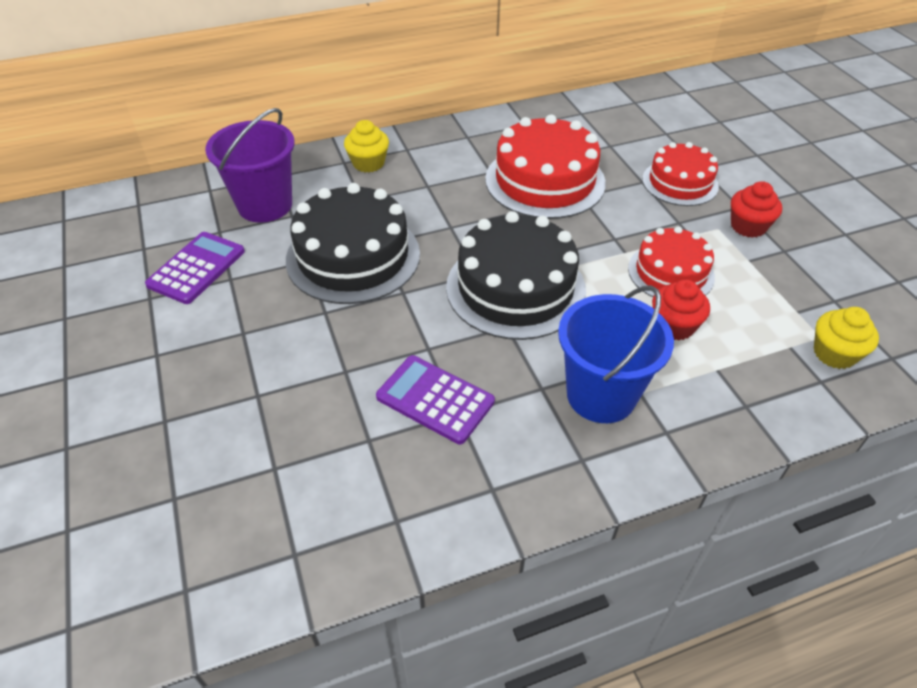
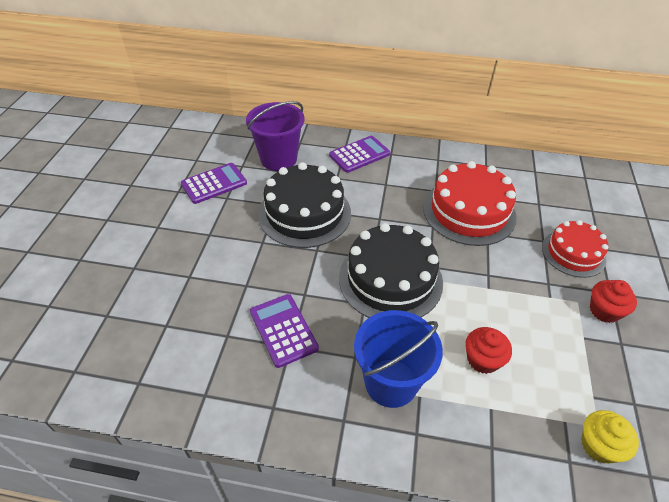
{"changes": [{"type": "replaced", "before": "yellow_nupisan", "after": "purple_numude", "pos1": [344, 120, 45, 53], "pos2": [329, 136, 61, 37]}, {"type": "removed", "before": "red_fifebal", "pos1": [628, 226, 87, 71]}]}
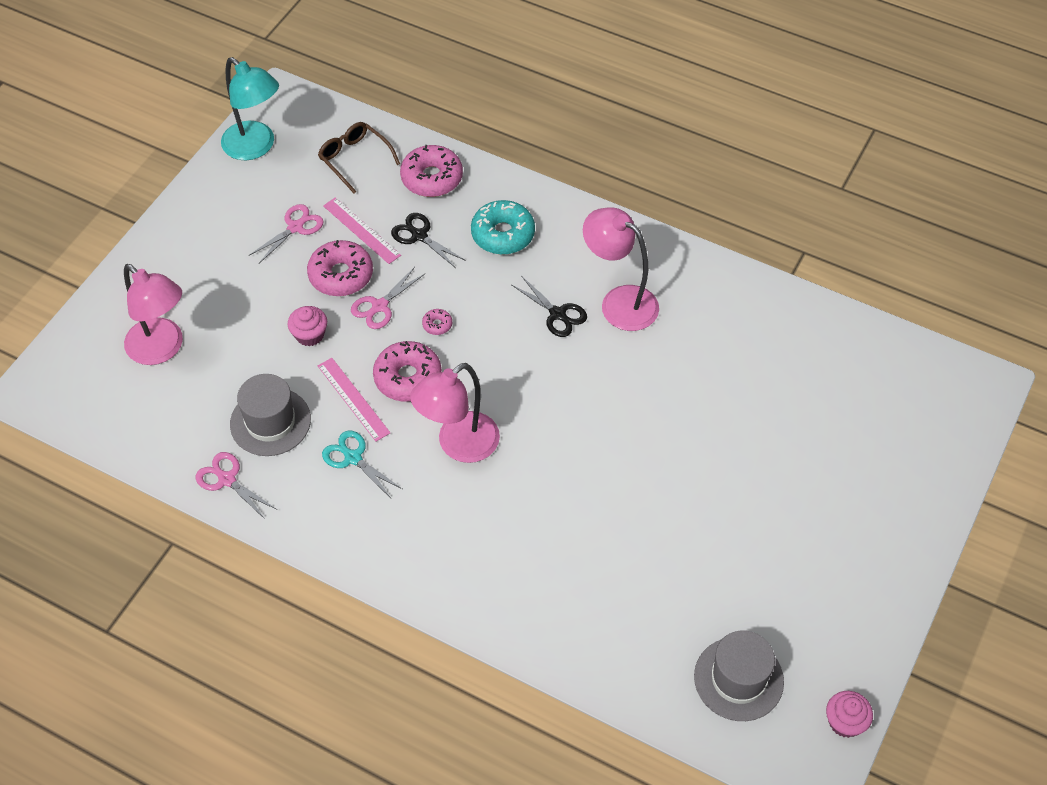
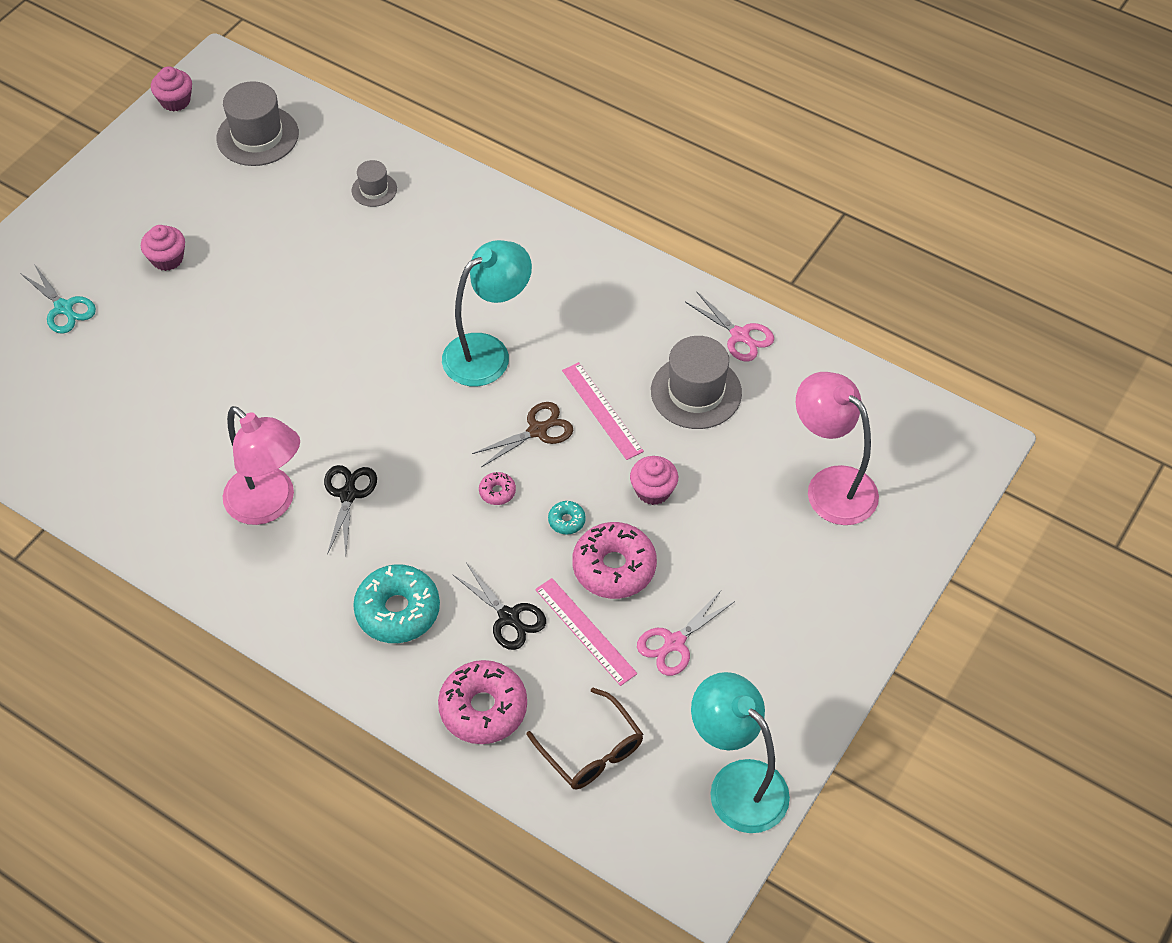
{"changes": [{"type": "moved", "before": "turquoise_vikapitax", "pos1": [322, 431, 80, 67], "pos2": [20, 264, 76, 70]}, {"type": "added", "after": "pink_nupisan", "pos2": [141, 225, 44, 46]}, {"type": "turned", "before": "black_vikapitax", "pos1": [512, 277, 75, 60], "pos2": [324, 465, 53, 90], "turn": 45}, {"type": "added", "after": "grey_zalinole", "pos2": [352, 160, 45, 47]}, {"type": "recoloured", "before": "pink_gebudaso", "after": "turquoise_gebudaso", "pos1": [410, 363, 90, 100], "pos2": [442, 240, 90, 146]}, {"type": "replaced", "before": "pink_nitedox", "after": "brown_vikapitax", "pos1": [373, 341, 69, 60], "pos2": [472, 402, 101, 65]}, {"type": "replaced", "before": "pink_vikapitax", "after": "turquoise_nitedox", "pos1": [351, 267, 74, 62], "pos2": [548, 501, 38, 33]}]}
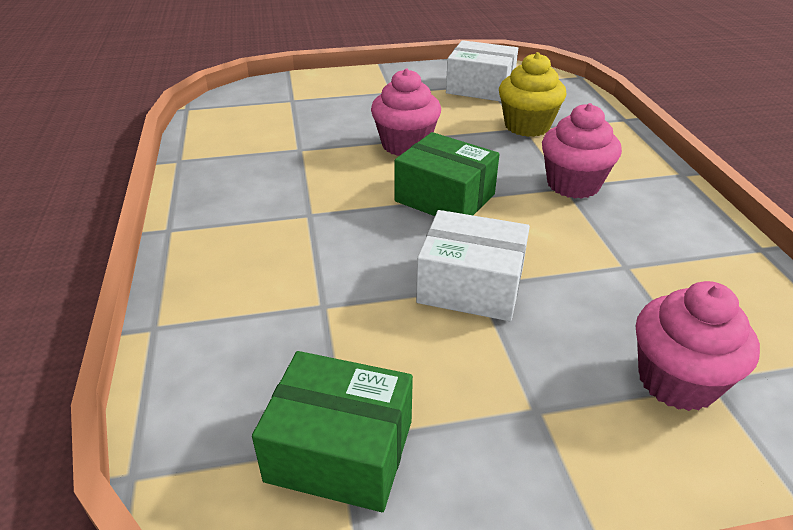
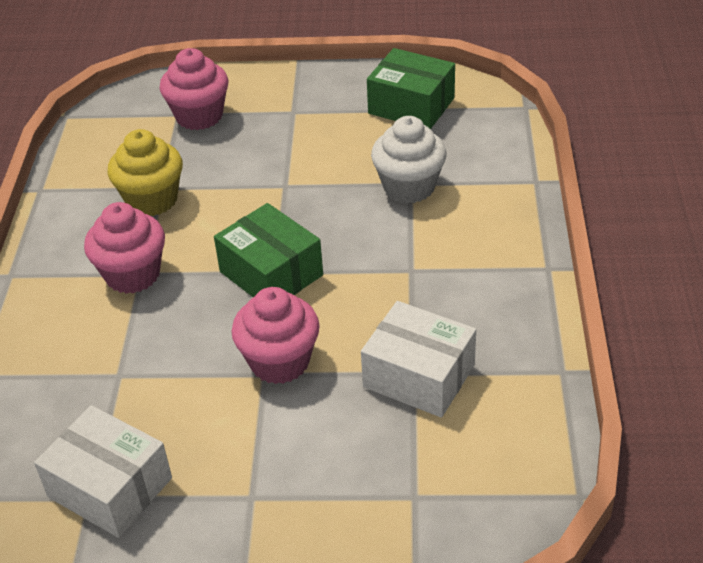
{"changes": [{"type": "moved", "before": "yellow_nupisan", "pos1": [499, 52, 68, 85], "pos2": [108, 129, 75, 87]}, {"type": "moved", "before": "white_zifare", "pos1": [416, 210, 114, 111], "pos2": [361, 301, 115, 117]}, {"type": "added", "after": "white_nupisan", "pos2": [371, 116, 76, 87]}]}
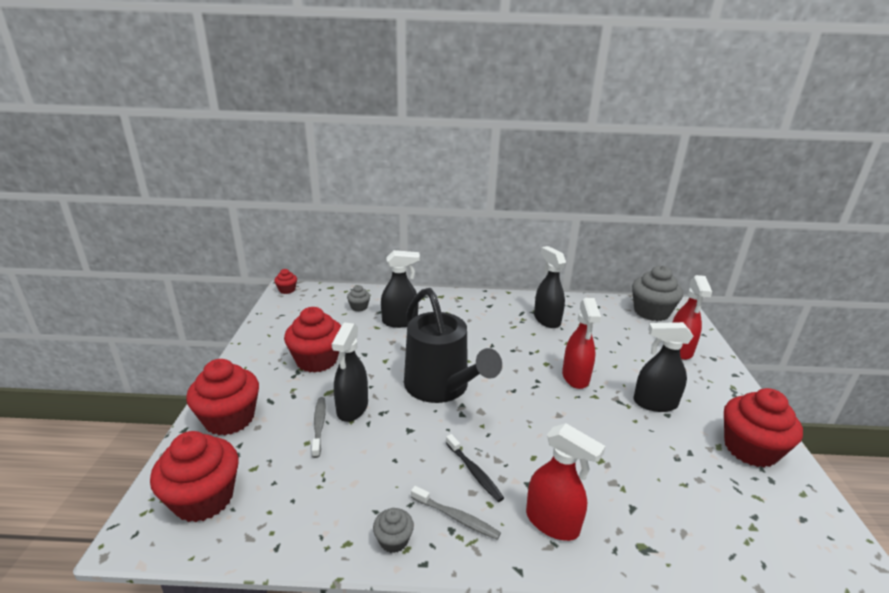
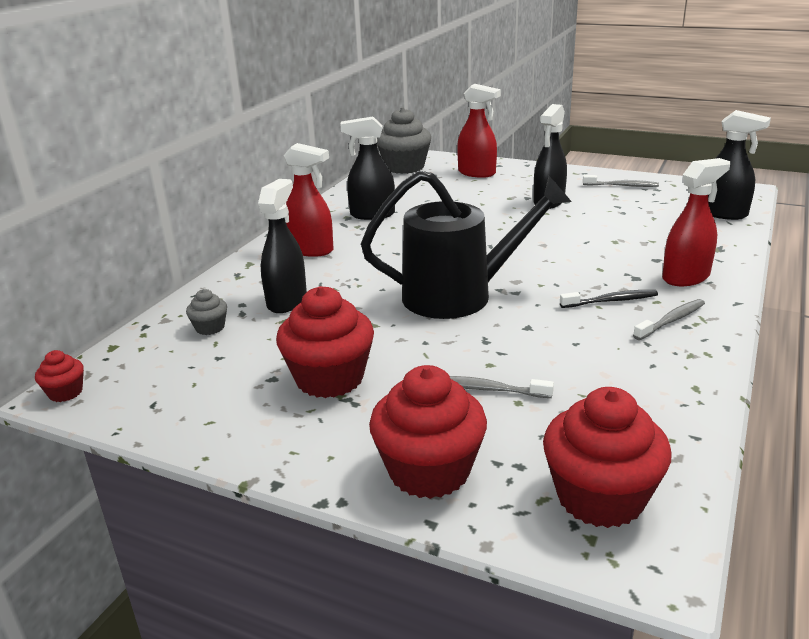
{"changes": [{"type": "moved", "before": "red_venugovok", "pos1": [562, 298, 39, 91], "pos2": [284, 143, 49, 114]}, {"type": "replaced", "before": "red_nupisan", "after": "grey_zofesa", "pos1": [724, 388, 79, 80], "pos2": [583, 175, 76, 12]}, {"type": "moved", "before": "black_venugovok", "pos1": [332, 322, 36, 100], "pos2": [708, 110, 63, 110]}, {"type": "removed", "before": "grey_nupisan", "pos1": [373, 508, 41, 45]}]}
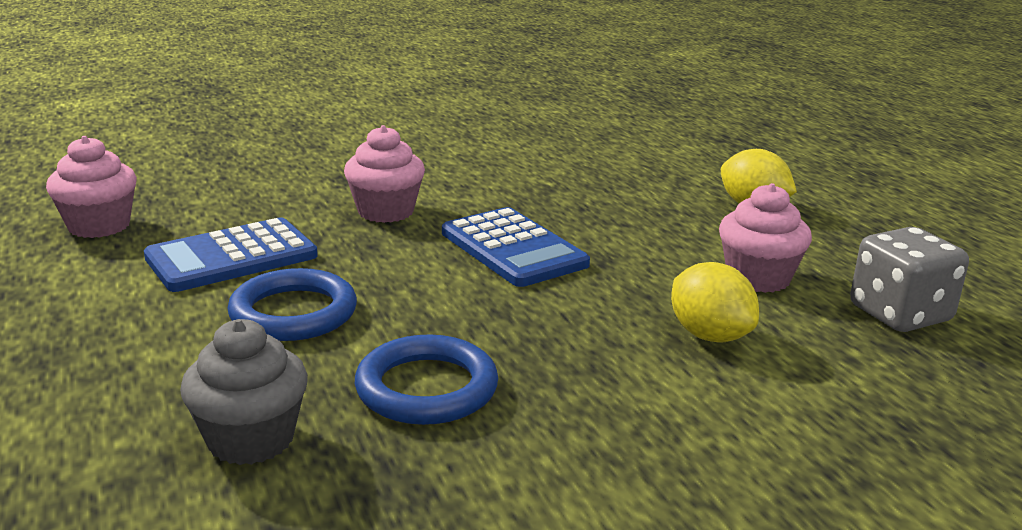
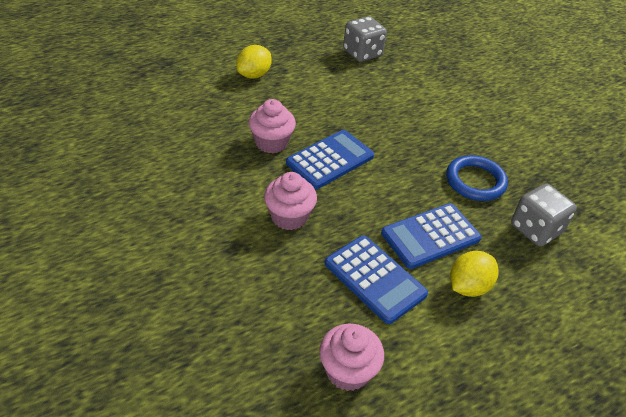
{"changes": [{"type": "moved", "before": "pink_nupisan", "pos1": [719, 183, 93, 110], "pos2": [249, 99, 47, 54]}, {"type": "replaced", "before": "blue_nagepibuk", "after": "blue_numude", "pos1": [227, 268, 130, 73], "pos2": [381, 203, 100, 66]}, {"type": "moved", "before": "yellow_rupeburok", "pos1": [671, 262, 88, 81], "pos2": [450, 251, 49, 46]}, {"type": "replaced", "before": "grey_nupisan", "after": "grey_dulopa", "pos1": [180, 319, 128, 146], "pos2": [511, 184, 66, 63]}]}
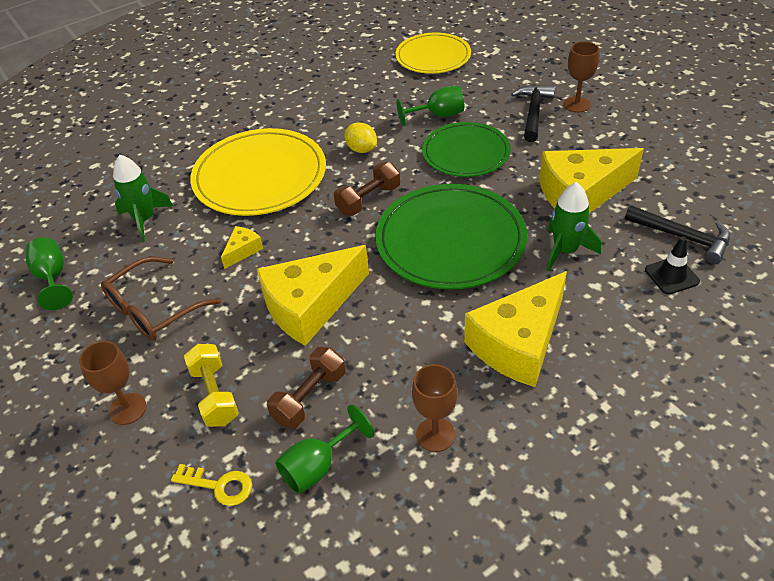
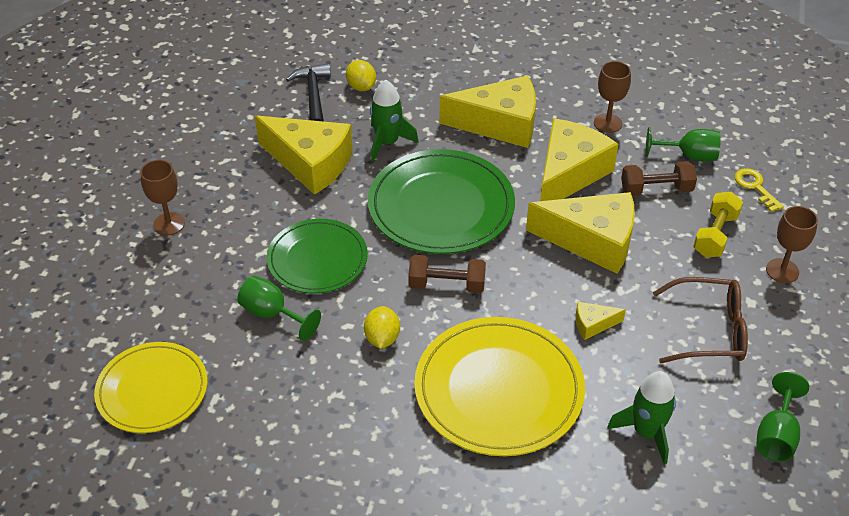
{"changes": [{"type": "replaced", "before": "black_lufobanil", "after": "yellow_rupeburok", "pos1": [645, 237, 55, 58], "pos2": [346, 60, 30, 31]}, {"type": "added", "after": "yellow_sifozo", "pos2": [540, 118, 78, 83]}, {"type": "removed", "before": "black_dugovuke", "pos1": [511, 85, 44, 57]}]}
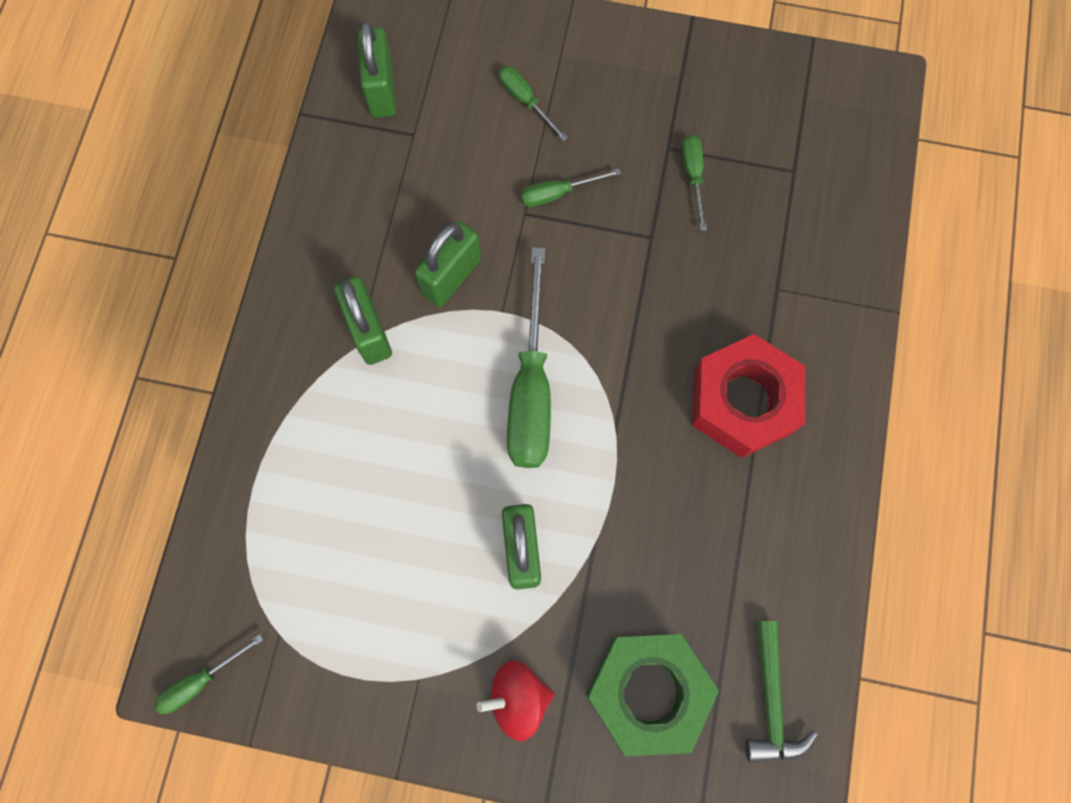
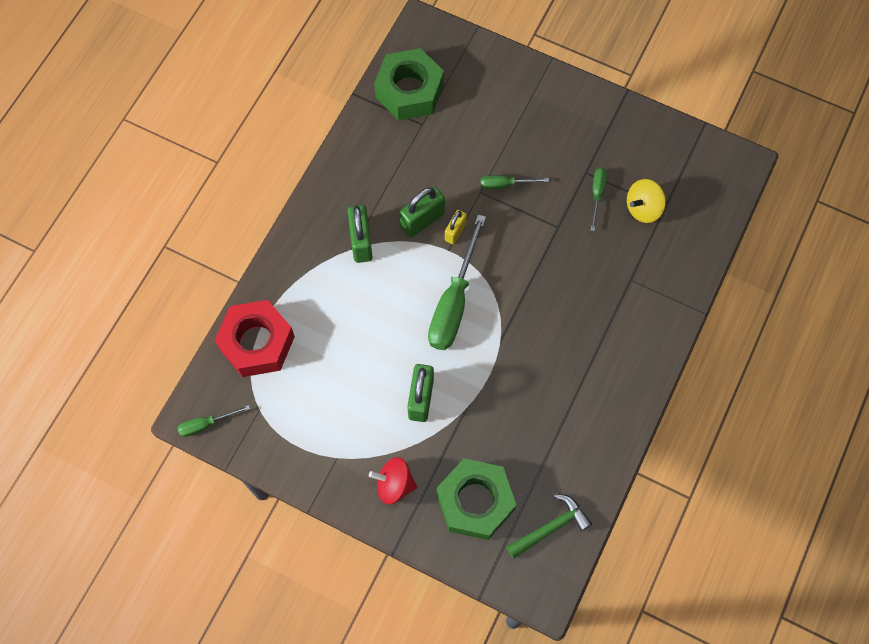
{"changes": [{"type": "moved", "before": "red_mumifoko", "pos1": [692, 334, 113, 124], "pos2": [215, 300, 80, 77]}, {"type": "replaced", "before": "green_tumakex", "after": "green_mumifoko", "pos1": [358, 21, 38, 97], "pos2": [374, 48, 70, 72]}, {"type": "added", "after": "yellow_tumakex", "pos2": [445, 210, 22, 34]}, {"type": "turned", "before": "green_dugovuke", "pos1": [745, 621, 72, 141], "pos2": [506, 494, 86, 65], "turn": -135}, {"type": "added", "after": "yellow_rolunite", "pos2": [627, 179, 39, 44]}, {"type": "removed", "before": "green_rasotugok", "pos1": [499, 66, 69, 75]}]}
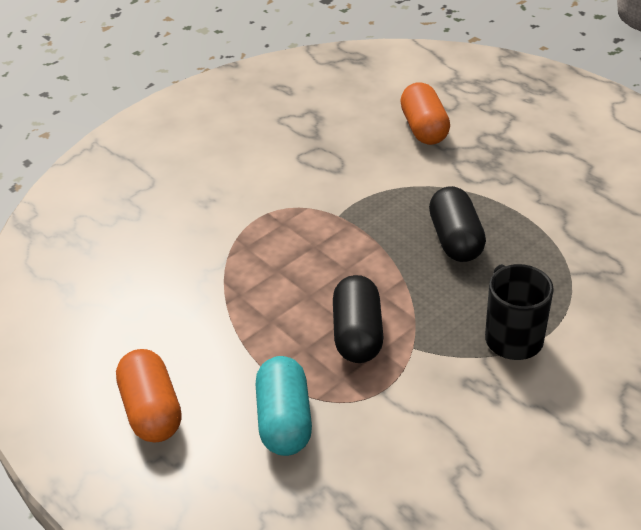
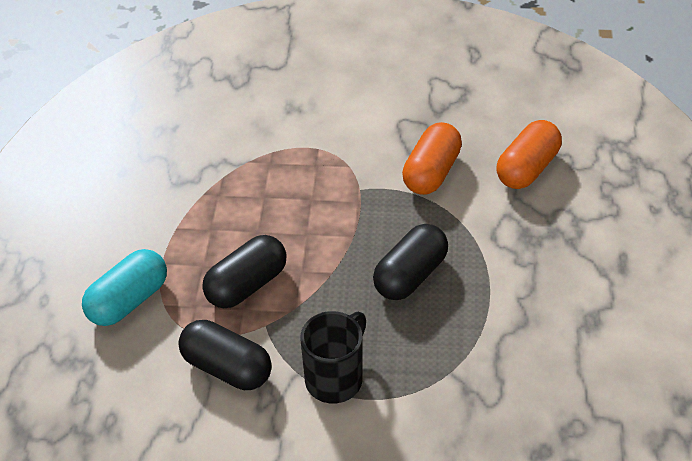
{"changes": [{"type": "added", "after": "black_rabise", "pos2": [178, 320, 94, 70]}, {"type": "moved", "before": "orange_rabise", "pos1": [116, 349, 66, 93], "pos2": [402, 122, 60, 73]}]}
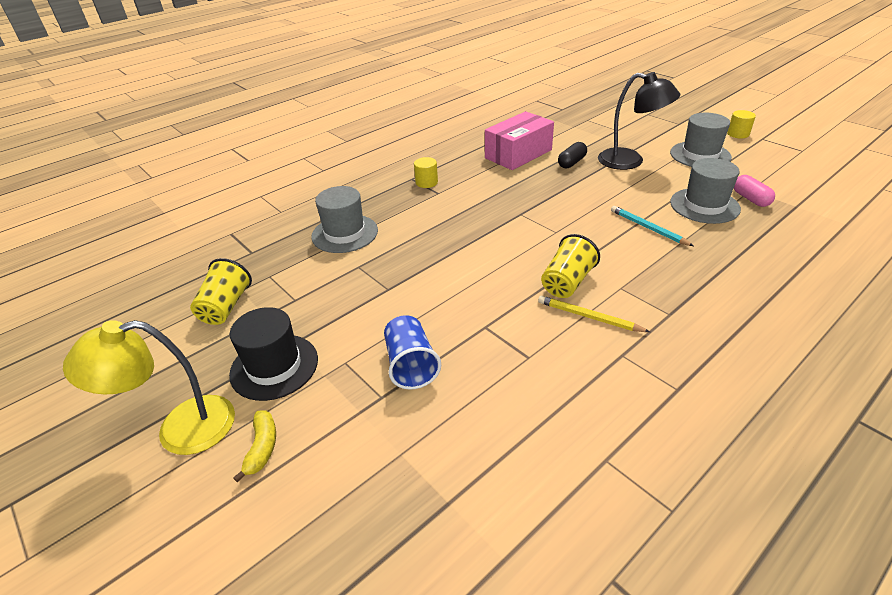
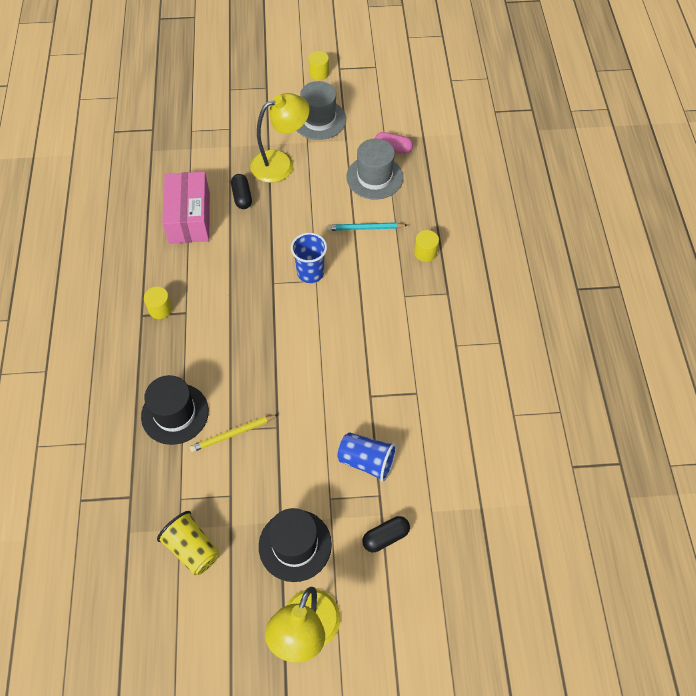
{"changes": [{"type": "recoloured", "before": "grey_zalinole", "after": "black_zalinole", "pos1": [311, 186, 67, 67], "pos2": [141, 375, 68, 70]}, {"type": "moved", "before": "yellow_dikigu", "pos1": [538, 295, 112, 37], "pos2": [190, 414, 89, 38]}, {"type": "recoloured", "before": "black_gebudaso", "after": "yellow_gebudaso", "pos1": [598, 72, 82, 98], "pos2": [251, 93, 59, 90]}, {"type": "added", "after": "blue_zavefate", "pos2": [291, 233, 36, 50]}, {"type": "added", "after": "black_rabise", "pos2": [362, 516, 48, 36]}, {"type": "added", "after": "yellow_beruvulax", "pos2": [414, 230, 25, 32]}, {"type": "removed", "before": "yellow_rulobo", "pos1": [233, 410, 43, 73]}, {"type": "removed", "before": "yellow_zavefate", "pos1": [541, 234, 59, 64]}]}
